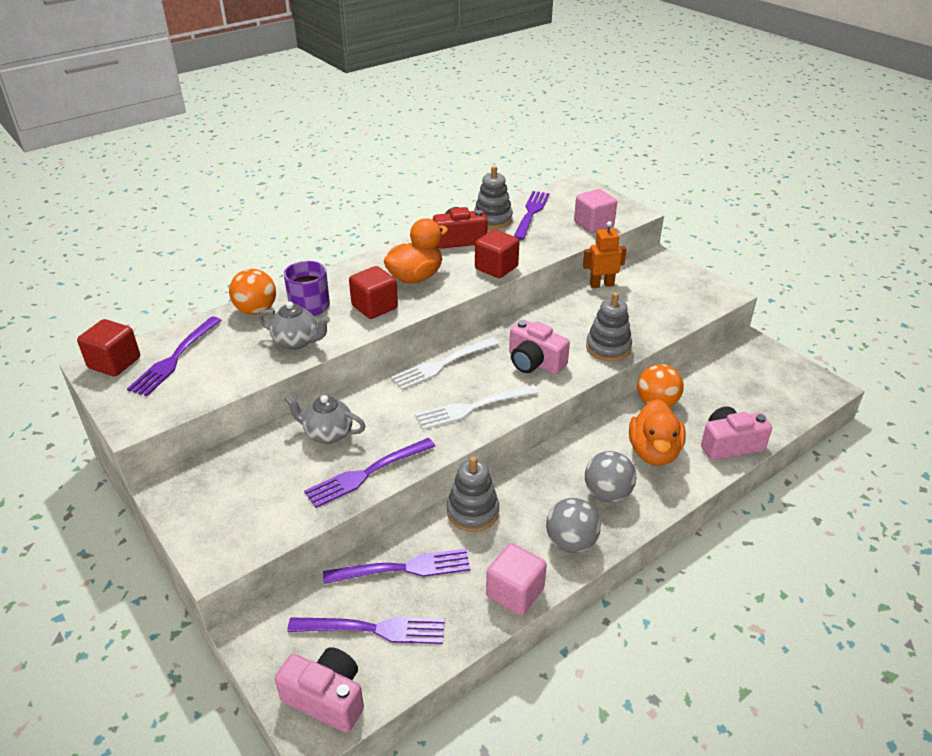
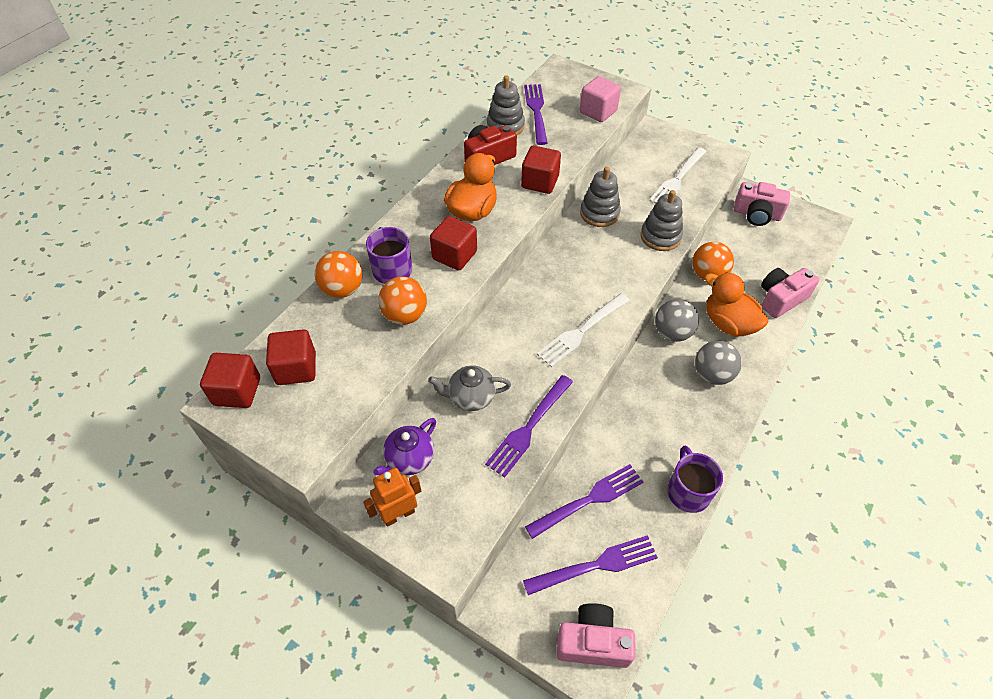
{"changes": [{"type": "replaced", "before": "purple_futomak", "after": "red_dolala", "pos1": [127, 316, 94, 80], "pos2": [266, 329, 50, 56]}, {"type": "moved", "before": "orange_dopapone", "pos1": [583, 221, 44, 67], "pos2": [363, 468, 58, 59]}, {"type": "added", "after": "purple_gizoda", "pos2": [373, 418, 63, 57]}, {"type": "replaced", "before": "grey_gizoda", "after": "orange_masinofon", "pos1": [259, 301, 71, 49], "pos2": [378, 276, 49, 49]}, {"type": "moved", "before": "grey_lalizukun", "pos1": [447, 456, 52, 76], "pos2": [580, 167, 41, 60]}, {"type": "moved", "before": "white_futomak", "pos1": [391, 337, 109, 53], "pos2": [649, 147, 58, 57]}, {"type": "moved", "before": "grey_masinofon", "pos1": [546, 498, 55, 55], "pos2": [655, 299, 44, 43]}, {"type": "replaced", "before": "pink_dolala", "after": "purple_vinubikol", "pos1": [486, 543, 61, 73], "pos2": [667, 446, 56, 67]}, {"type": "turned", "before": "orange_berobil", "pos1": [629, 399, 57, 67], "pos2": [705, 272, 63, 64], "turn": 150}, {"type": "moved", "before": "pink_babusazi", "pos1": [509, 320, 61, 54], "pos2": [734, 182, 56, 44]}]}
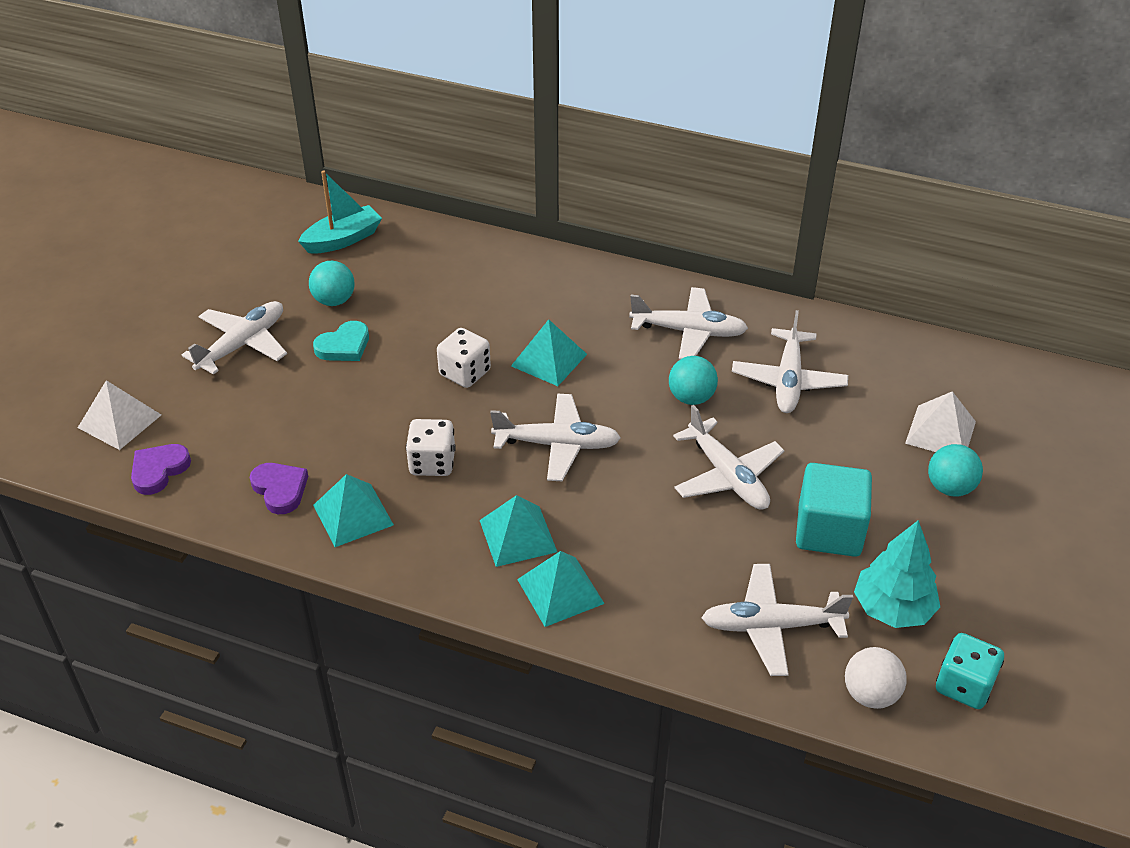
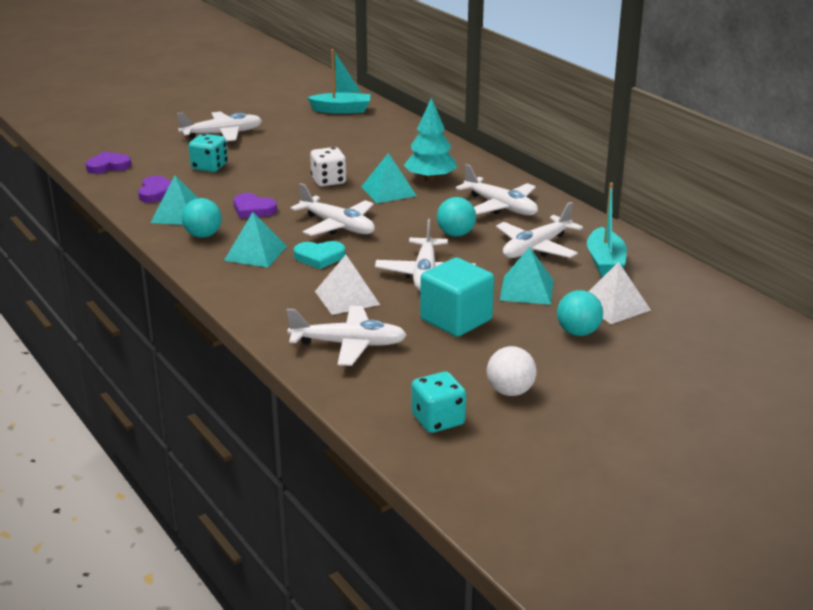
{"changes": [{"type": "moved", "before": "turquoise_masinofon", "pos1": [309, 261, 46, 45], "pos2": [182, 198, 40, 40]}, {"type": "added", "after": "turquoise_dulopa", "pos2": [189, 134, 39, 38]}, {"type": "replaced", "before": "white_dulopa", "after": "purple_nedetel", "pos1": [406, 419, 50, 57], "pos2": [233, 193, 44, 25]}, {"type": "turned", "before": "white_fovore", "pos1": [701, 564, 152, 112], "pos2": [287, 306, 120, 60], "turn": 150}, {"type": "moved", "before": "turquoise_nedetel", "pos1": [313, 321, 56, 40], "pos2": [294, 241, 52, 28]}, {"type": "moved", "before": "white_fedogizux", "pos1": [78, 380, 83, 70], "pos2": [315, 255, 65, 60]}, {"type": "moved", "before": "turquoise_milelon", "pos1": [854, 520, 86, 108], "pos2": [404, 97, 53, 85]}, {"type": "moved", "before": "white_masinofon", "pos1": [845, 647, 61, 62], "pos2": [487, 346, 49, 50]}, {"type": "moved", "before": "turquoise_fedogizux", "pos1": [517, 551, 88, 76], "pos2": [499, 247, 55, 58]}, {"type": "added", "after": "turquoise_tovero", "pos2": [587, 183, 40, 94]}]}
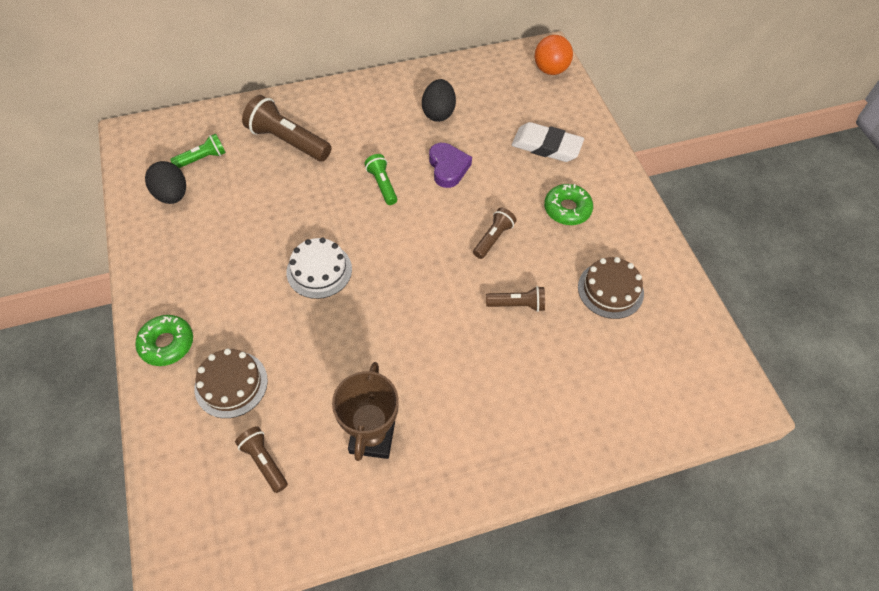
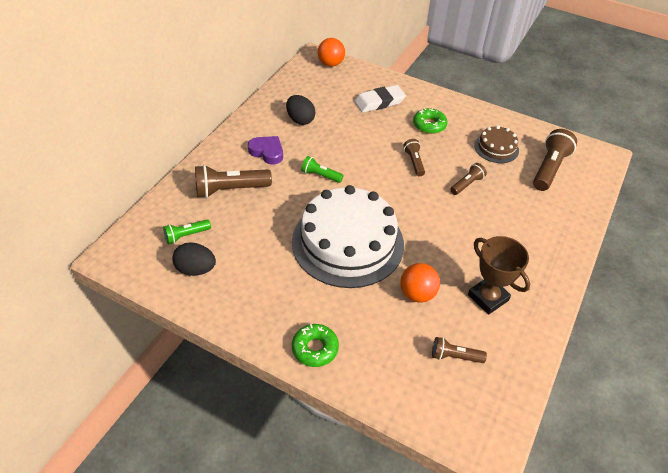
{"changes": [{"type": "turned", "before": "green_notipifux", "pos1": [170, 134, 56, 34], "pos2": [163, 219, 48, 25], "turn": -135}, {"type": "moved", "before": "purple_nedetel", "pos1": [429, 143, 43, 45], "pos2": [248, 136, 35, 29]}, {"type": "resized", "before": "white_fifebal", "pos1": [286, 238, 66, 61], "pos2": [292, 185, 112, 103], "scale": 2.17}, {"type": "added", "after": "orange_masinofon", "pos2": [400, 263, 40, 40]}, {"type": "added", "after": "brown_notipifux", "pos2": [533, 129, 44, 62]}, {"type": "removed", "before": "brown_fifebal", "pos1": [194, 349, 74, 69]}]}
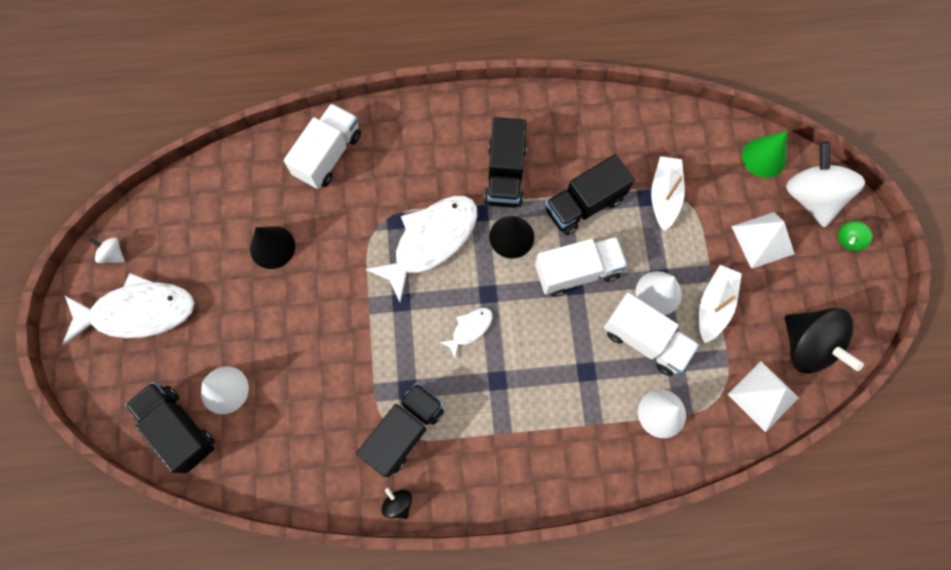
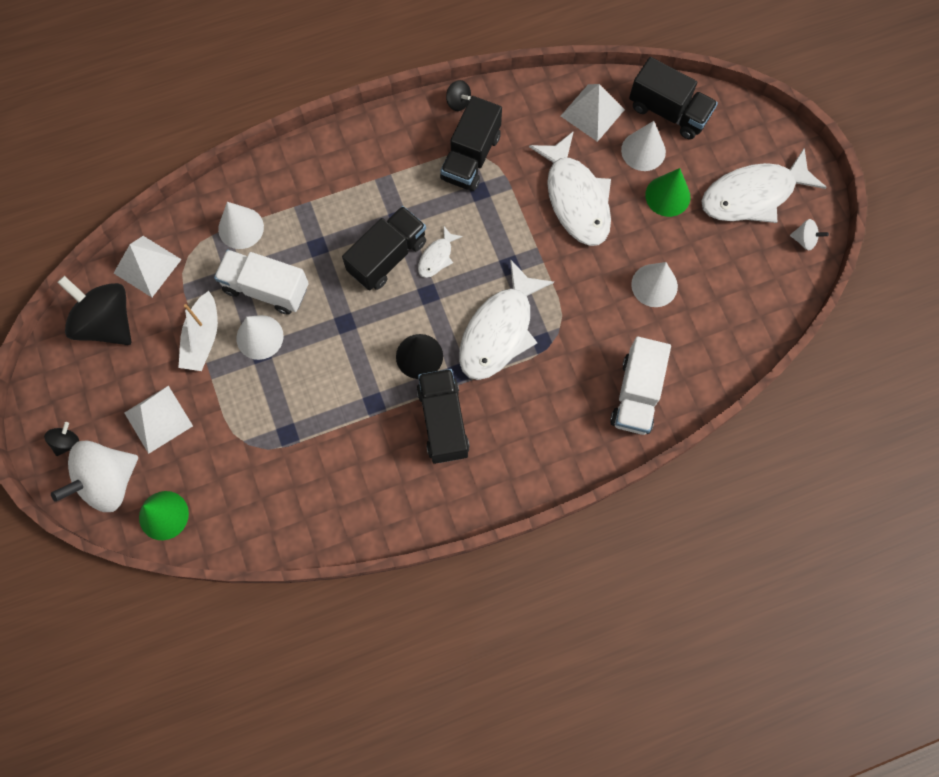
{"changes": [{"type": "recoloured", "before": "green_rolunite", "after": "black_rolunite", "pos1": [838, 222, 34, 29], "pos2": [44, 422, 35, 34]}, {"type": "turned", "before": "white_rolunite", "pos1": [786, 142, 79, 85], "pos2": [51, 440, 87, 72], "turn": 75}, {"type": "moved", "before": "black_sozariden", "pos1": [545, 154, 90, 81], "pos2": [342, 206, 84, 85]}, {"type": "added", "after": "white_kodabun", "pos2": [529, 131, 82, 115]}, {"type": "added", "after": "white_fedogizux", "pos2": [561, 84, 64, 58]}, {"type": "recoloured", "before": "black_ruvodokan", "after": "white_ruvodokan", "pos1": [250, 226, 45, 43], "pos2": [631, 262, 47, 45]}, {"type": "added", "after": "green_ruvodokan", "pos2": [645, 168, 46, 49]}, {"type": "removed", "before": "white_sozariden", "pos1": [535, 237, 92, 60]}, {"type": "removed", "before": "white_tovero", "pos1": [651, 156, 34, 75]}]}
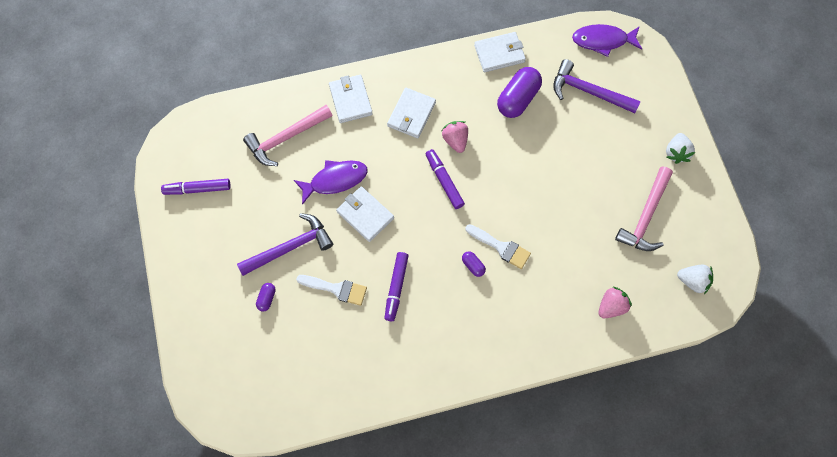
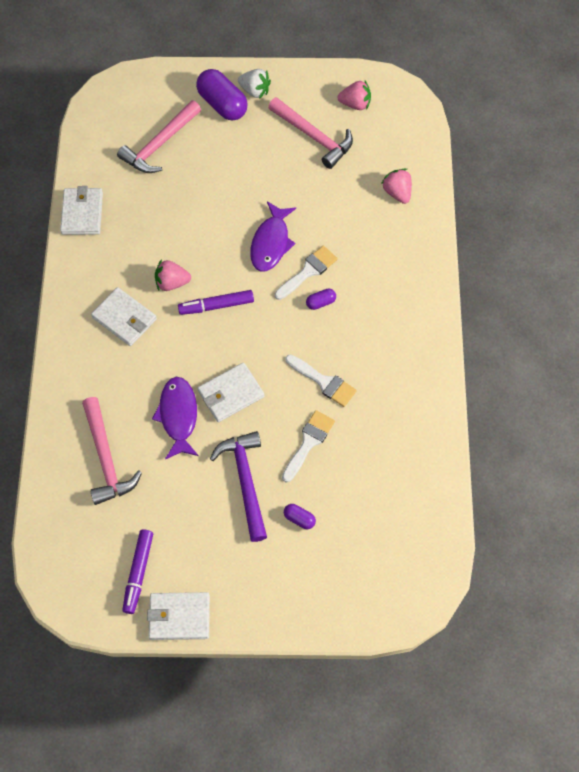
{"changes": [{"type": "recoloured", "before": "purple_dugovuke", "after": "pink_dugovuke", "pos1": [553, 59, 87, 54], "pos2": [117, 100, 84, 73]}, {"type": "moved", "before": "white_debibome", "pos1": [329, 75, 44, 48], "pos2": [147, 592, 63, 48]}, {"type": "moved", "before": "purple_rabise", "pos1": [497, 67, 45, 51], "pos2": [196, 69, 52, 52]}, {"type": "moved", "before": "purple_kodabun", "pos1": [572, 24, 70, 33], "pos2": [250, 201, 46, 70]}, {"type": "replaced", "before": "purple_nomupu", "after": "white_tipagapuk", "pos1": [385, 252, 23, 69], "pos2": [285, 354, 72, 53]}, {"type": "added", "after": "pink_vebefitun", "pos2": [338, 80, 33, 30]}, {"type": "removed", "before": "white_vebefitun", "pos1": [677, 265, 36, 29]}]}
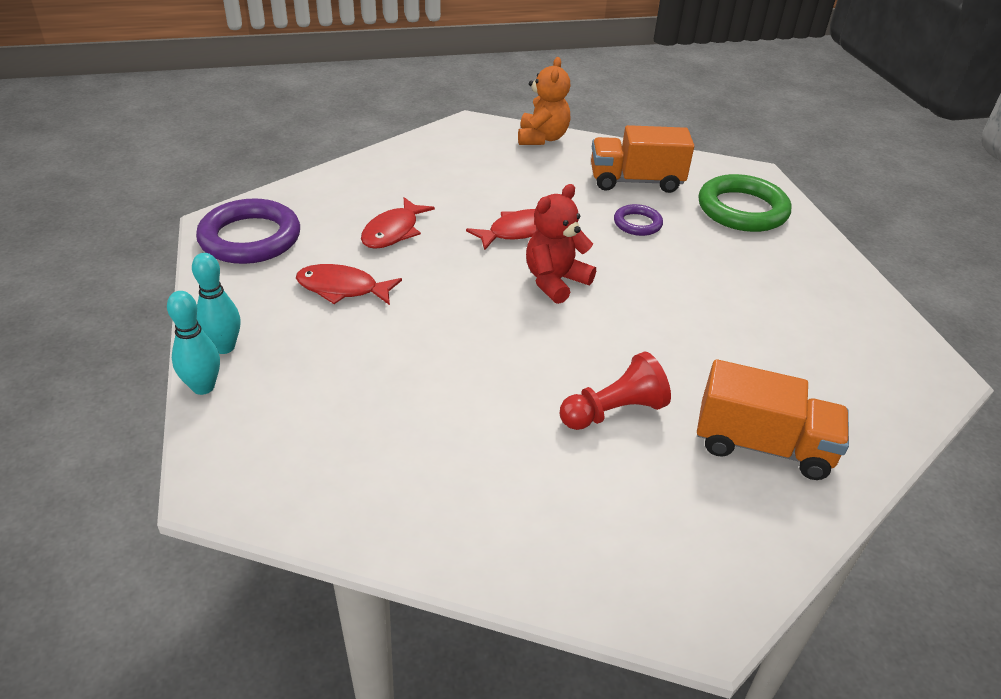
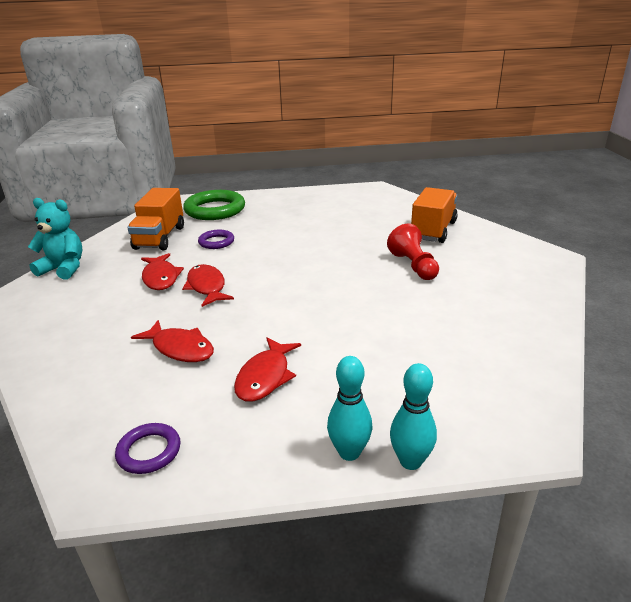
{"changes": [{"type": "recoloured", "before": "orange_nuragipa", "after": "turquoise_nuragipa", "pos1": [518, 57, 52, 88], "pos2": [28, 198, 54, 82]}, {"type": "resized", "before": "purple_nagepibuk", "pos1": [196, 198, 104, 66], "pos2": [115, 423, 65, 51], "scale": 0.52}, {"type": "added", "after": "red_kodabun", "pos2": [141, 253, 43, 37]}, {"type": "removed", "before": "red_nuragipa", "pos1": [526, 184, 70, 120]}]}
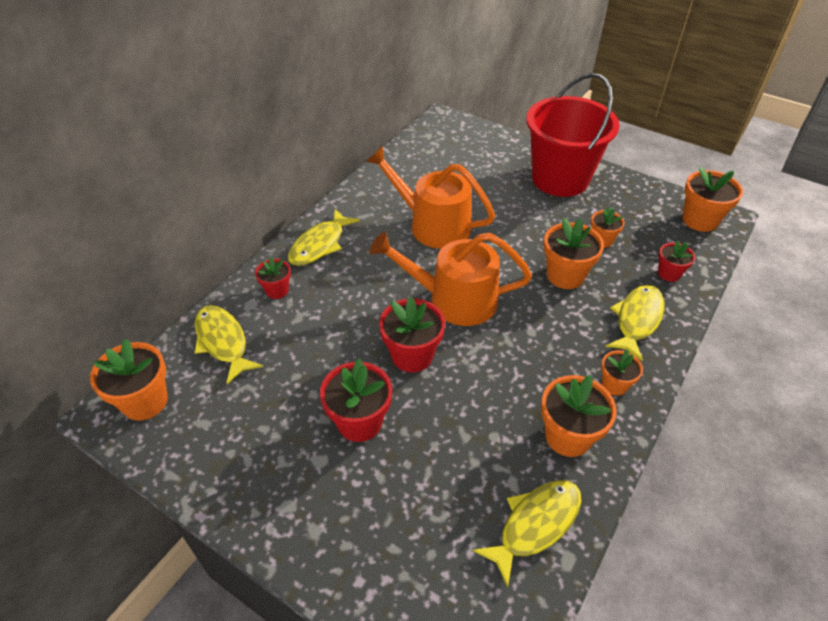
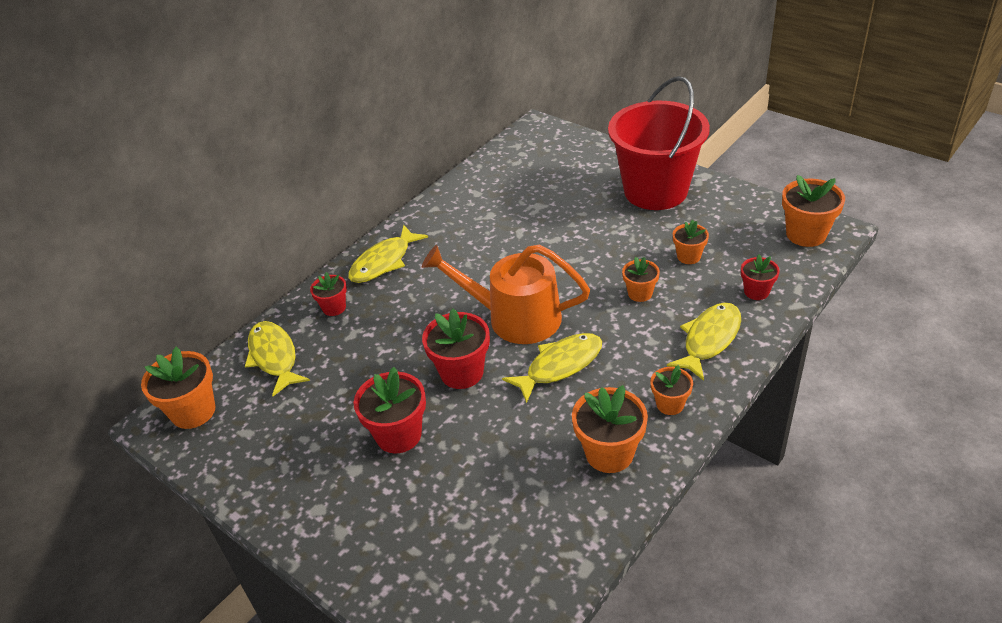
{"changes": [{"type": "moved", "before": "yellow_kodabun", "pos1": [473, 480, 108, 107], "pos2": [502, 333, 100, 70]}, {"type": "resized", "before": "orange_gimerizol", "pos1": [544, 218, 60, 71], "pos2": [622, 257, 38, 45], "scale": 0.59}, {"type": "removed", "before": "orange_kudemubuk", "pos1": [366, 146, 129, 103]}]}
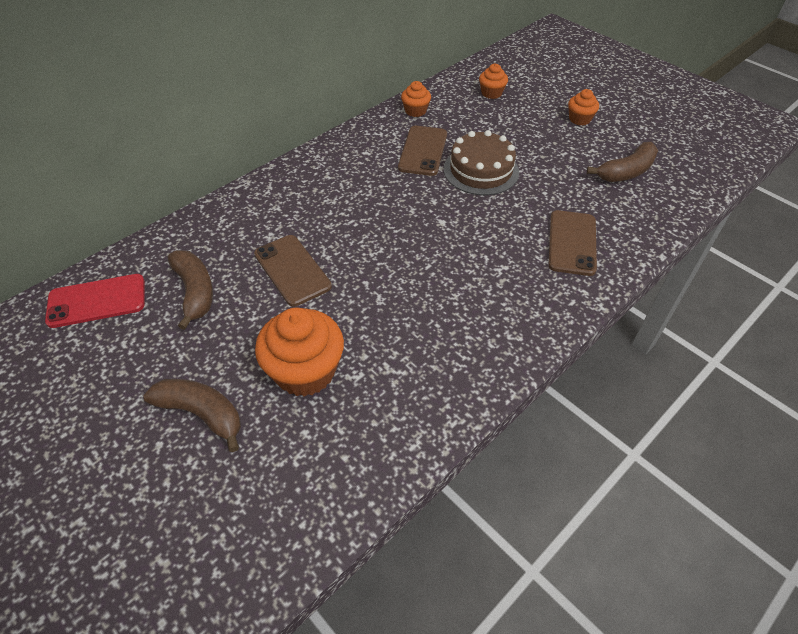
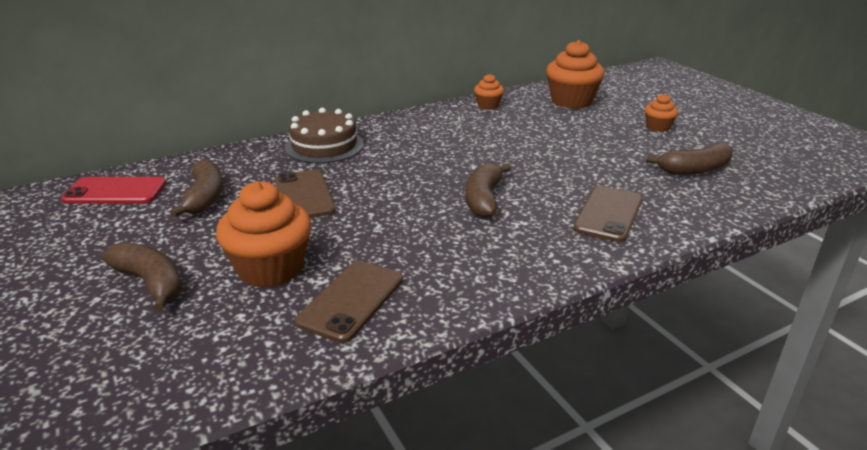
{"changes": [{"type": "moved", "before": "brown_fifebal", "pos1": [444, 130, 75, 65], "pos2": [285, 108, 79, 55]}, {"type": "moved", "before": "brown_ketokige", "pos1": [398, 126, 49, 50], "pos2": [295, 261, 108, 82]}, {"type": "added", "after": "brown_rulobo", "pos2": [466, 162, 45, 56]}, {"type": "resized", "before": "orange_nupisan", "pos1": [479, 64, 29, 35], "pos2": [546, 40, 59, 69], "scale": 1.92}]}
